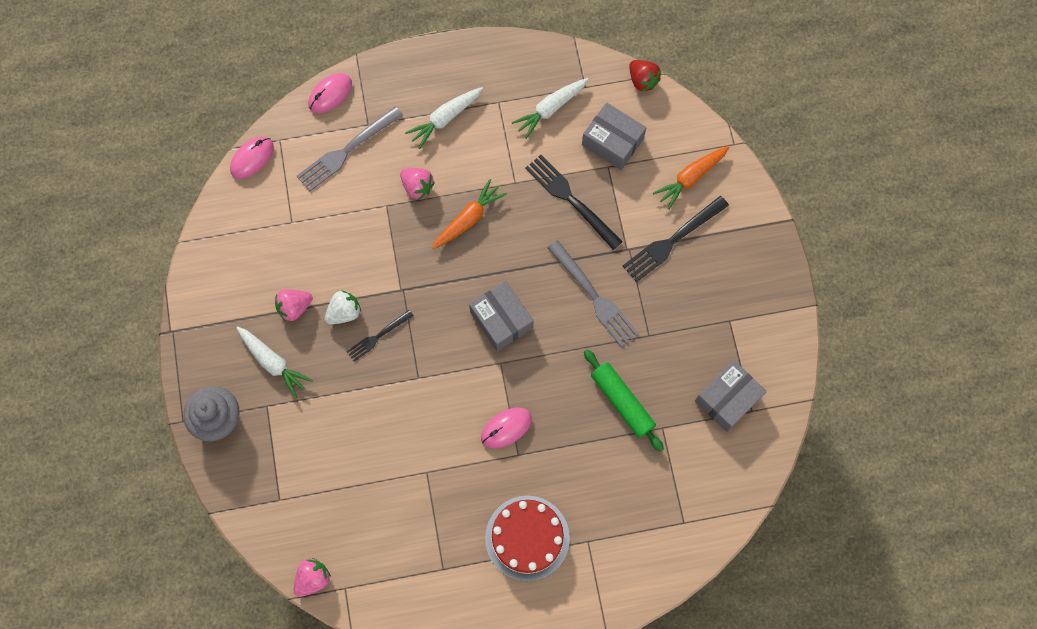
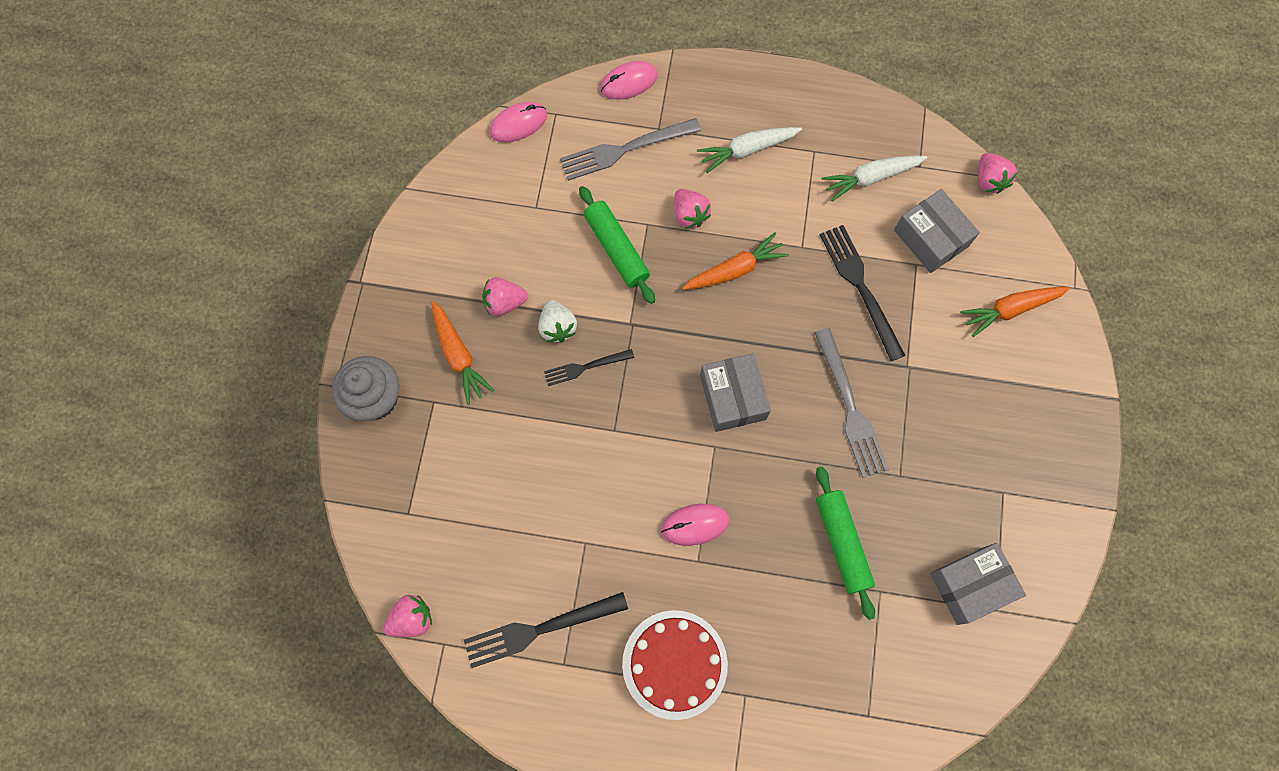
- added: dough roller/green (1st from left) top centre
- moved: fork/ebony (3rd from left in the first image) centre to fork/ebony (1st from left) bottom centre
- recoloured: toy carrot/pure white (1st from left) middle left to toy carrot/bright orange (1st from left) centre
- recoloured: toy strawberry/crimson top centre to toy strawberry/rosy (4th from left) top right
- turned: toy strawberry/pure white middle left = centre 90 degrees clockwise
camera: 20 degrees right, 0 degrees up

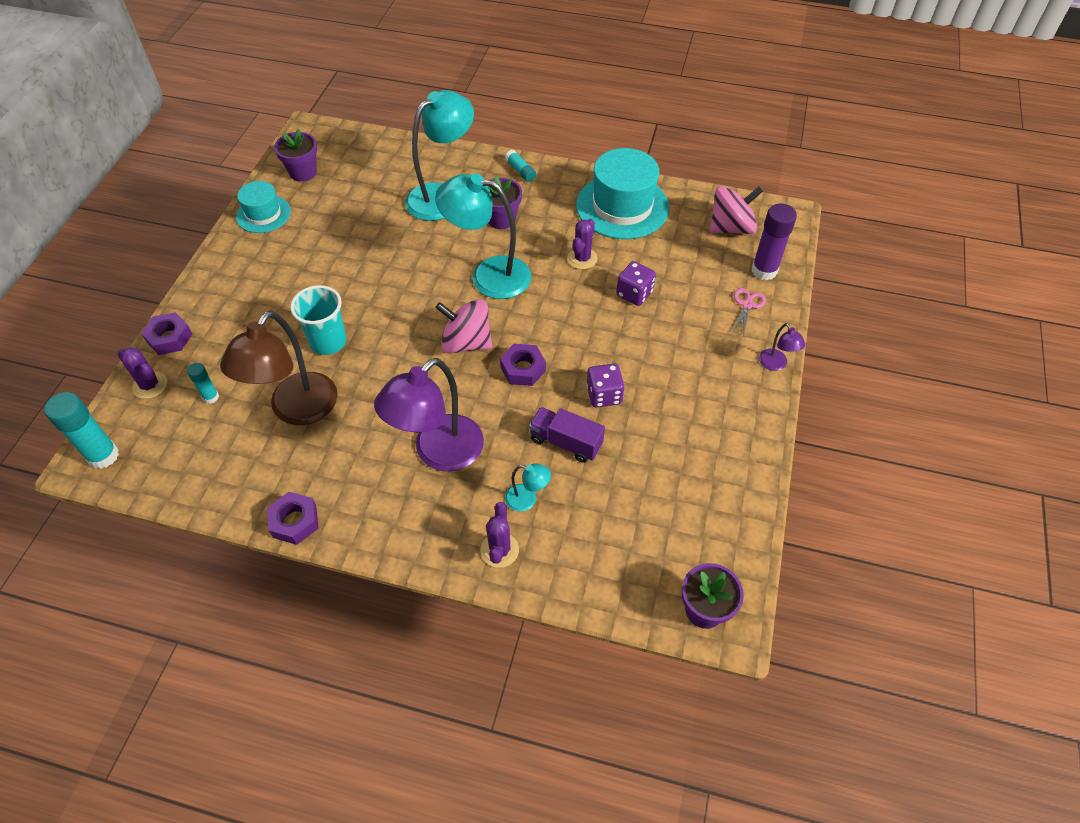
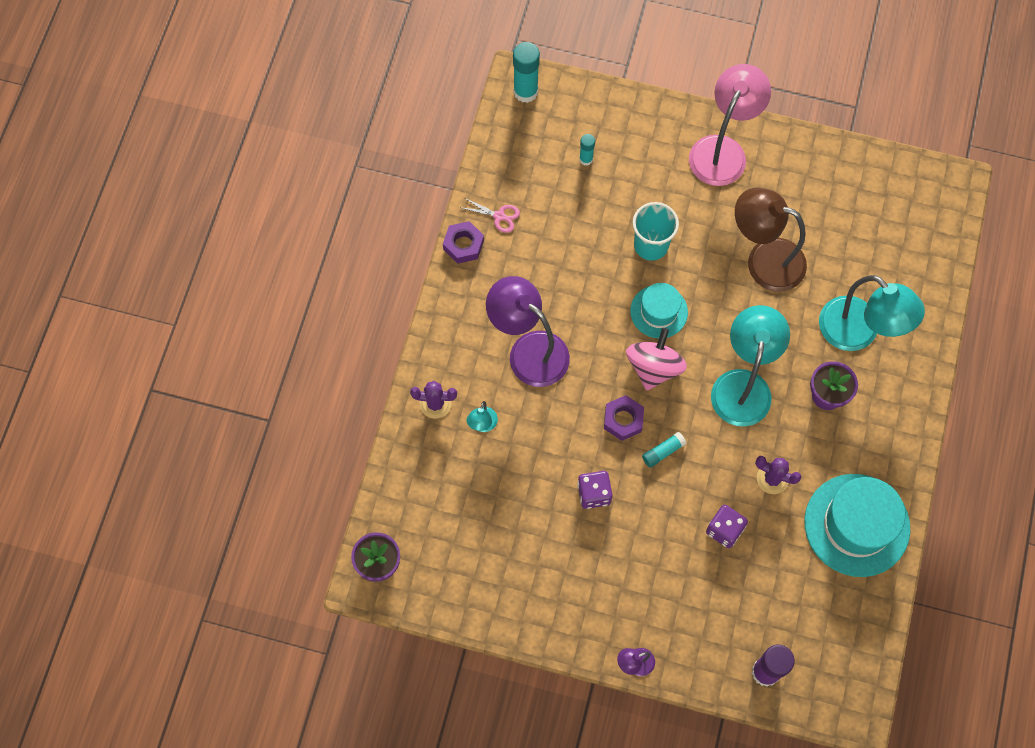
- removed: saguaro cactus/purple (1st from left) middle left
- removed: hex nut/purple (1st from left) middle left
- removed: plant pot/purple (1st from left) top left
- removed: toy truck/purple centre
- removed: whirligig/rosy (2nd from left) top right
- added: reading lamp/rosy top right
- moved: reading lamp/brown middle left to top right
- moved: tall hat/aqua (1st from left) top left to centre
- moved: glue/aqua (3rd from left) top centre to centre
- moved: scissors/rosy middle right to top centre
camera: 90 degrees right, 15 degrees up

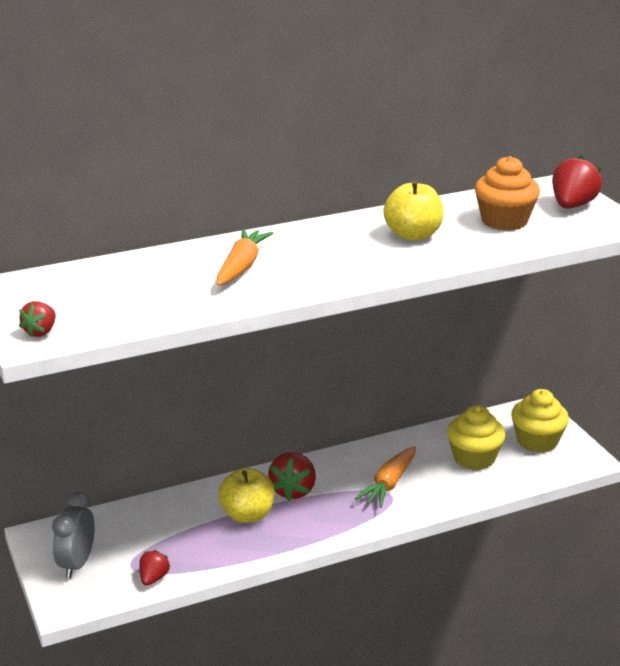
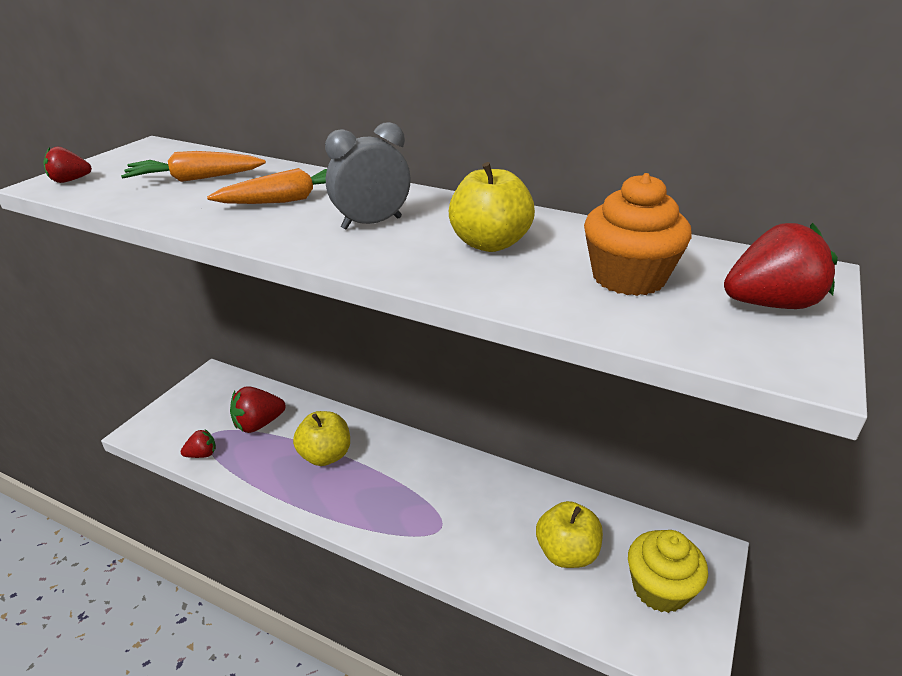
- moved: clock/gray bottom left to top centre
- moved: toy strawberry/crimson (3rd from left) bottom centre to middle left
- moved: toy carrot/bright orange (2nd from left in the first image) bottom centre to toy carrot/bright orange (1st from left) top left
- replaced: fairy cake/golden (1st from left) middle right to apple/golden (3rd from left) bottom centre
camera: 50 degrees right, 5 degrees up

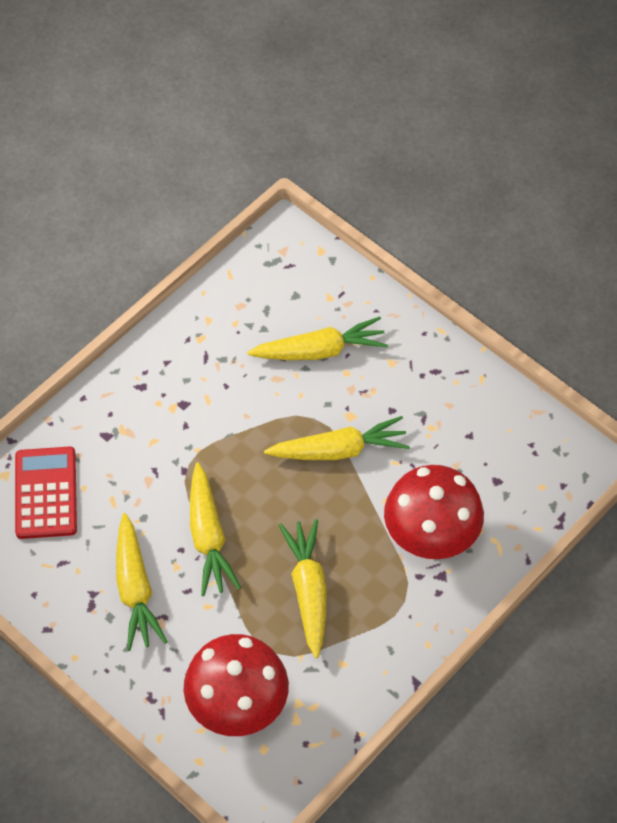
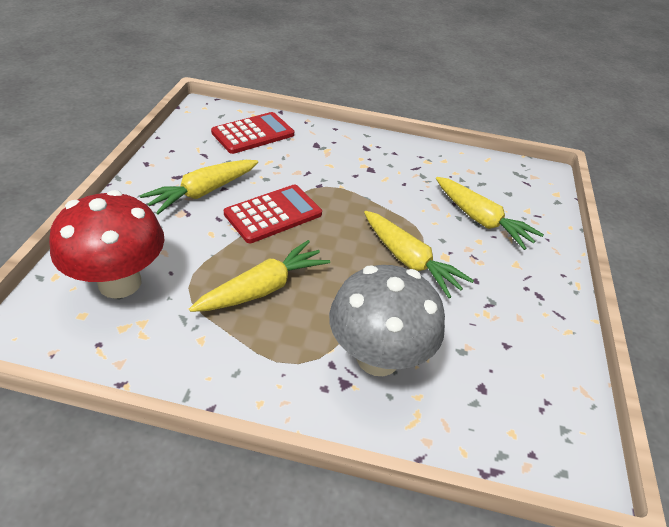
- replaced: toy carrot/golden (2nd from left) centre to calculator/crimson (2nd from left) centre
- recoloured: fungus/crimson (2nd from left) middle right to fungus/gray centre
camera: 55 degrees right, 15 degrees down

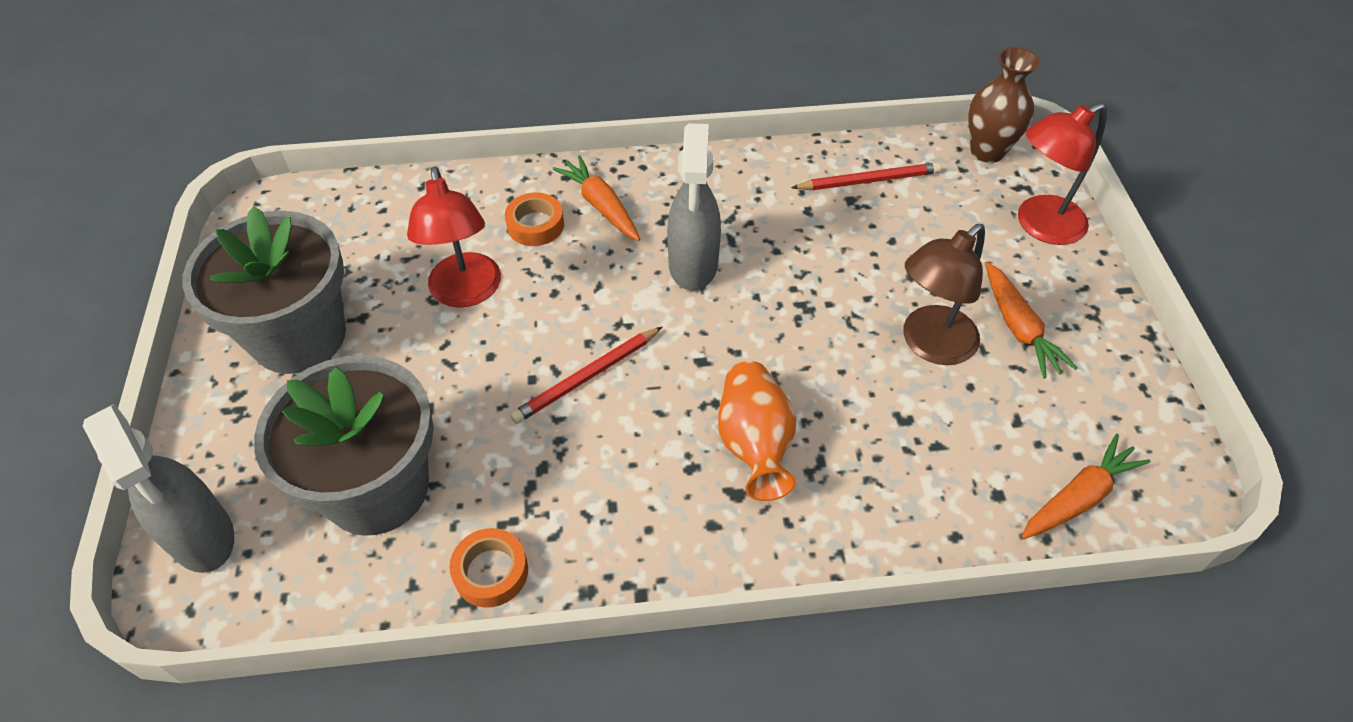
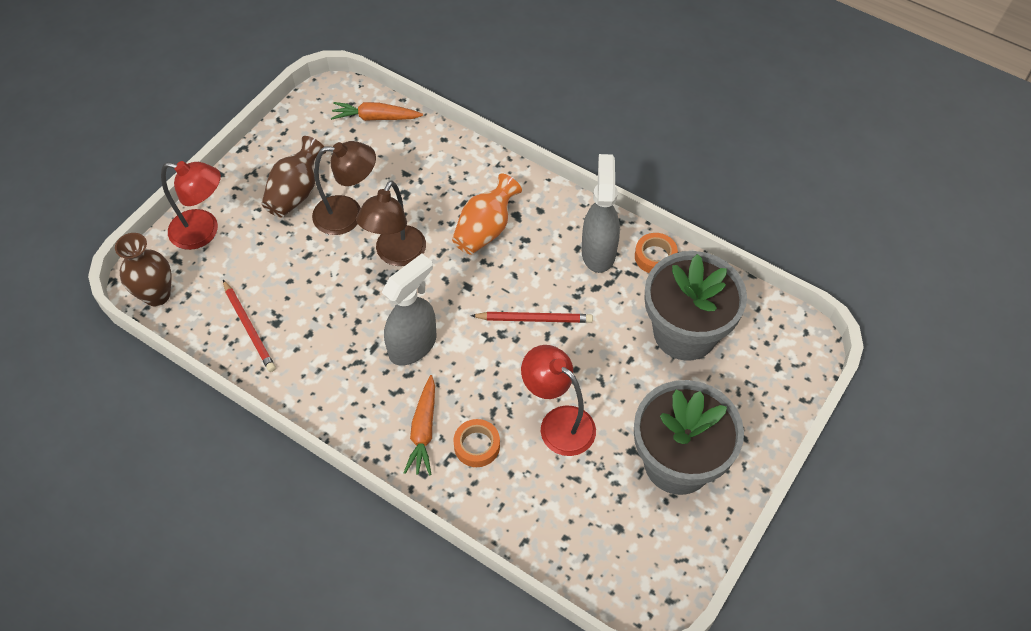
- added: reading lamp/brown (2nd from left) centre
- moved: spray bottle/gray (1st from left in the first image) bottom left to spray bottle/gray (2nd from left) centre
- replaced: toy carrot/bright orange (2nd from left) middle right to vase/brown (2nd from left) top left
- turned: reading lamp/crimson (1st from left in the first image) top centre = centre 75 degrees counterclockwise
- turned: lead pencil/crimson (2nd from left in the first image) top centre = middle left 150 degrees counterclockwise
camera: 140 degrees left, 5 degrees up

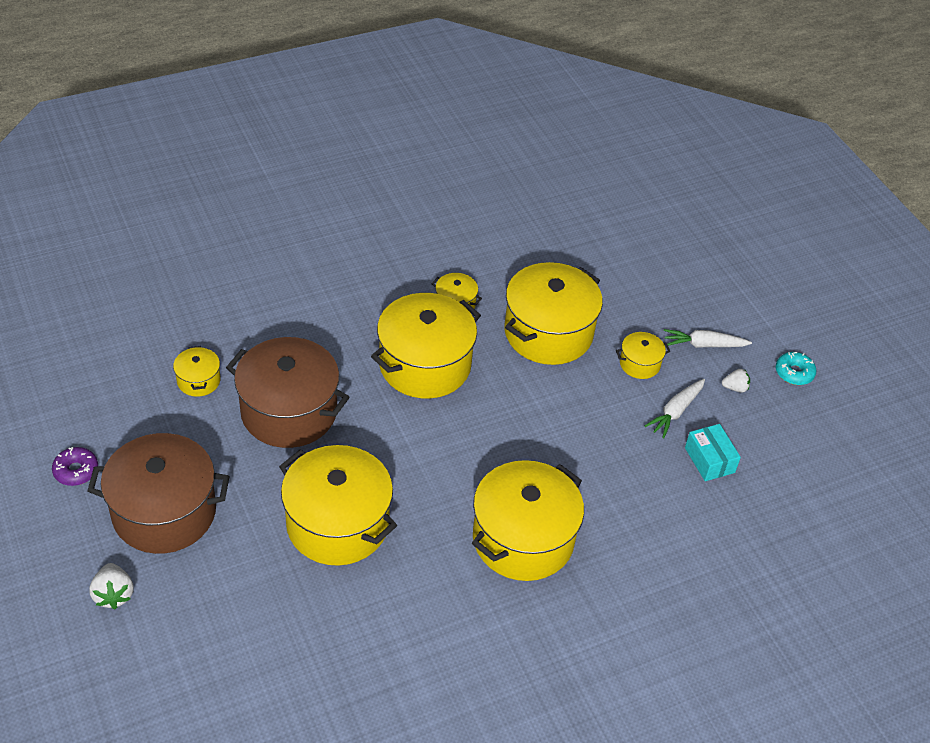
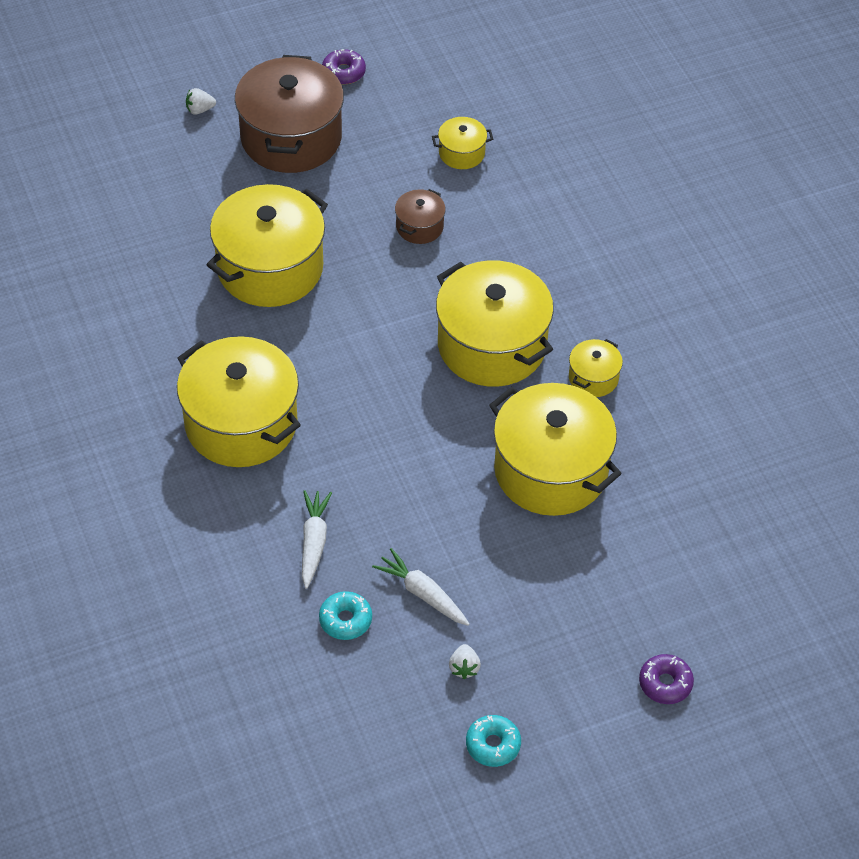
- removed: pot/golden (7th from left) middle right
- added: doughnut/purple (2nd from left) bottom right
- moved: toy carrot/pure white (2nd from left in the first image) middle right to toy carrot/pure white (1st from left) centre
- replaced: package/aqua middle right to doughnut/aqua (1st from left) bottom centre
- resized: toy strawberry/pure white (1st from left) bottom left = top left x0.66
- resized: pot/brown (2nd from left) middle left = top centre x0.46
camera: 95 degrees right, 5 degrees up

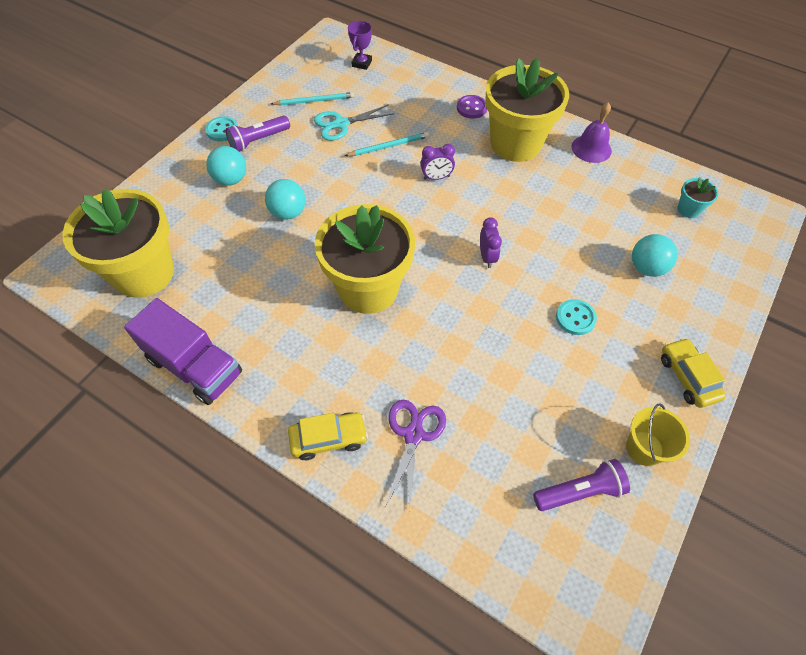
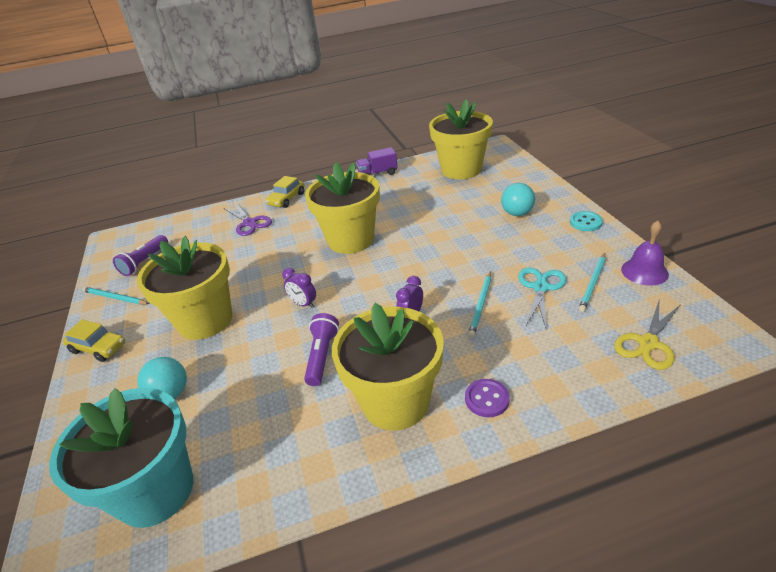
- removed: sphere/aqua (2nd from left) top centre
- moved: flashlight/purple (1st from left in the first image) top left to flashlight/purple (2nd from left) centre
- moved: bell/purple top right to middle right
- replaced: award cup/purple top centre to scissors/golden middle right
- replaced: shirt button/aqua (2nd from left) middle right to plant pot/golden (1st from left) middle left
- replaced: bucket/golden middle right to lead pencil/aqua (1st from left) middle left
- resized: toy truck/purple middle left = top centre x0.63
- resized: plant pot/aqua top right = bottom left x2.46
camera: 135 degrees right, 20 degrees down

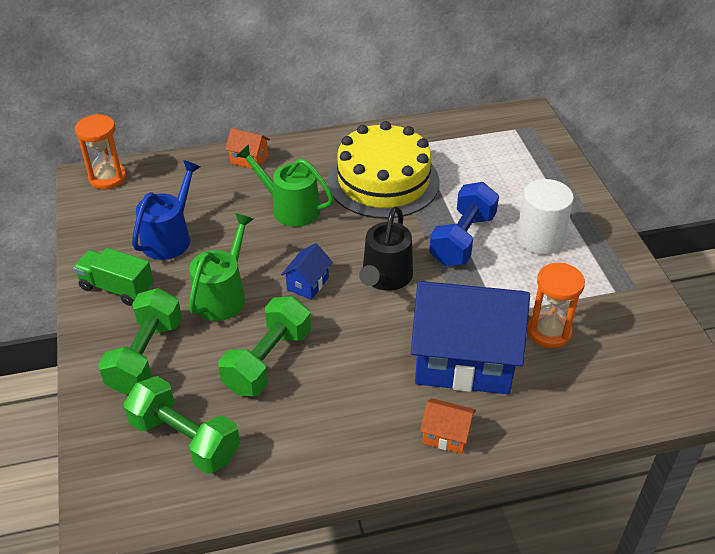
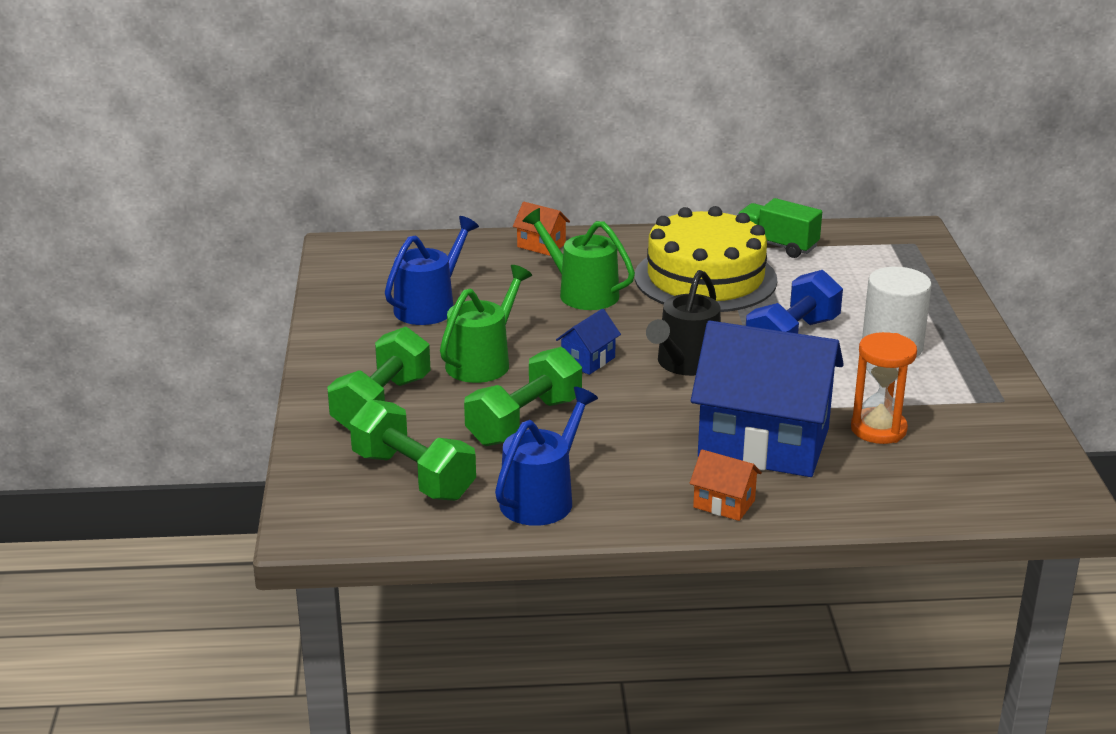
- removed: sand timer/bright orange (1st from left) top left
- added: watering pot/blue (2nd from left) centre
- moved: toy truck/green middle left to top right
camera: 10 degrees right, 15 degrees down

